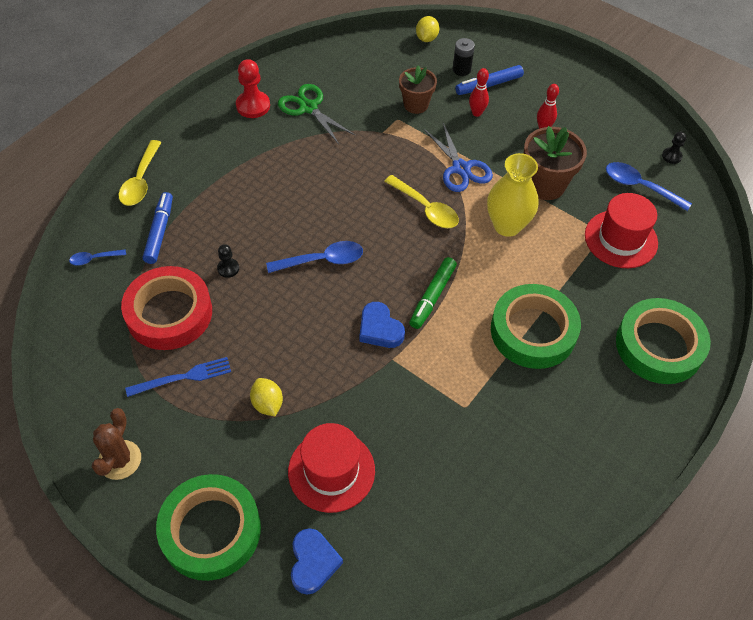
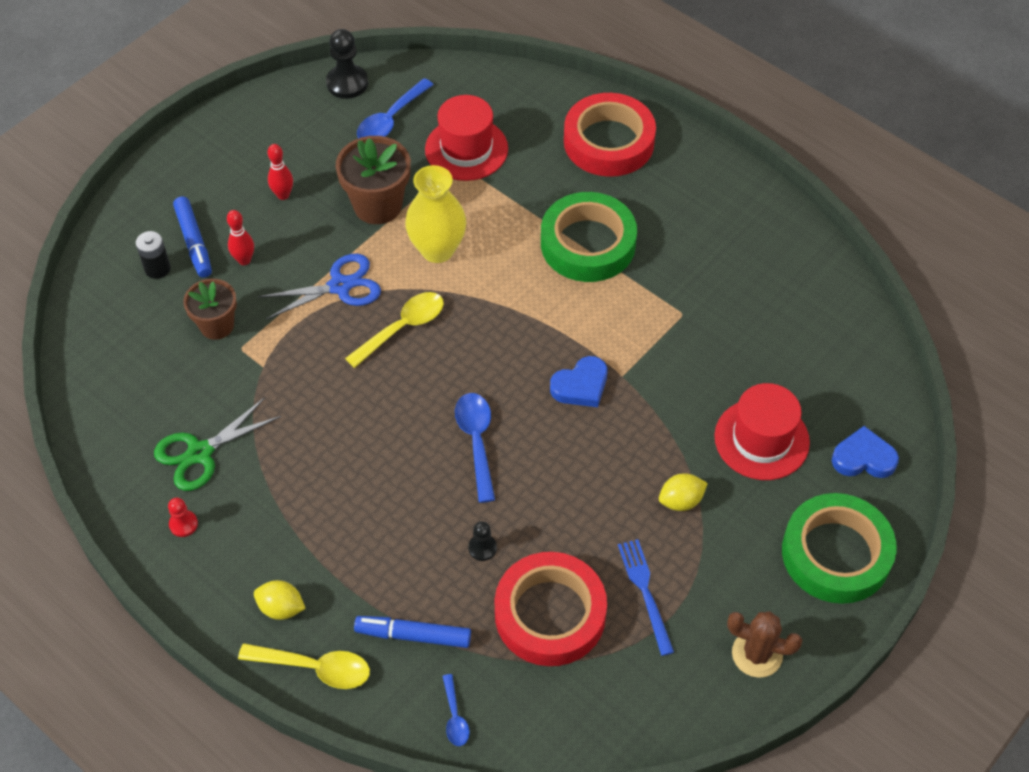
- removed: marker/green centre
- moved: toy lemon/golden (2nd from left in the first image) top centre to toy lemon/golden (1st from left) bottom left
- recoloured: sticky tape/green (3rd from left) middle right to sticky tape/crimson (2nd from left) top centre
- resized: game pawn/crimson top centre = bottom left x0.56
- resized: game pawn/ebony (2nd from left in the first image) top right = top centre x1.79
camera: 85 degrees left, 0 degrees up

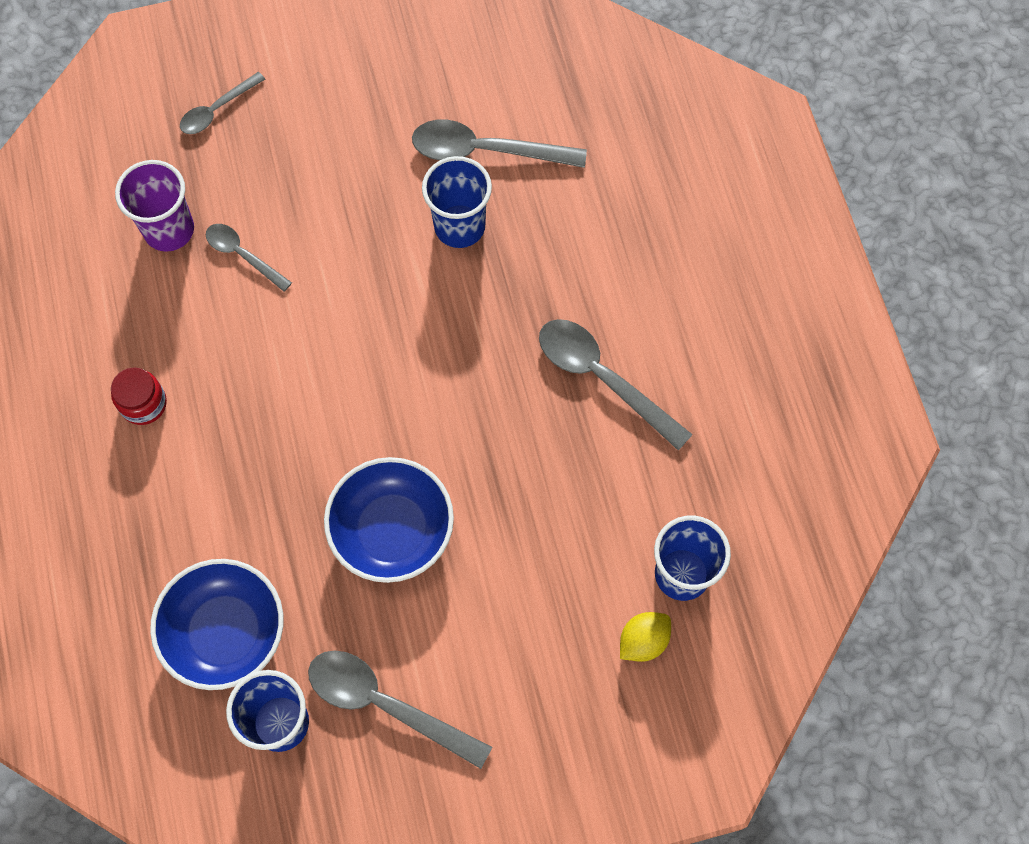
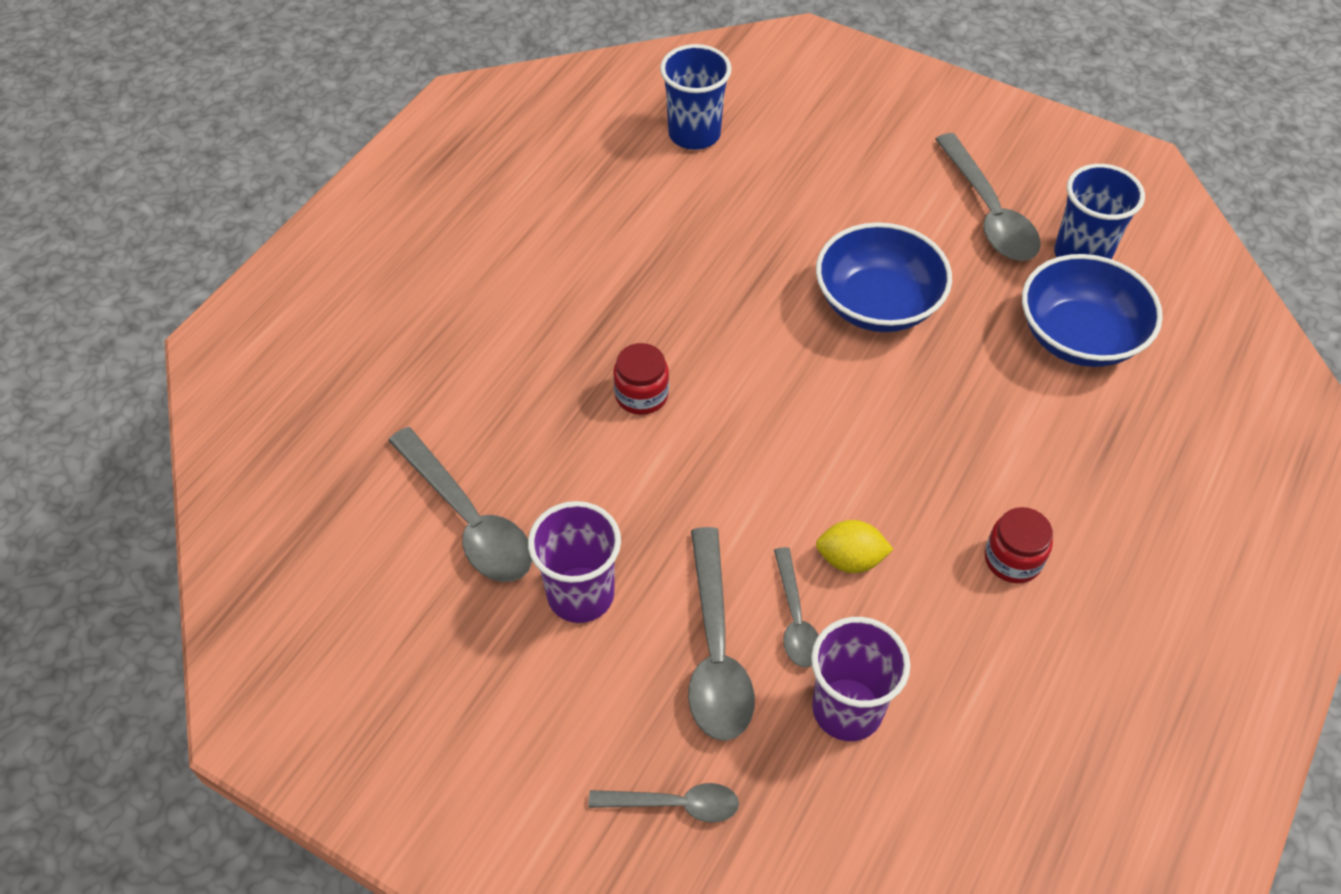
- removed: tumbler/blue (2nd from left) top centre
- added: tumbler/purple (1st from left) centre
- added: jar/crimson (1st from left) centre
- moved: tablespoon/gray (5th from left in the first image) centre to tablespoon/gray (3rd from left) bottom centre
- moved: toy lemon/golden bottom centre to centre
camera: 135 degrees left, 15 degrees down

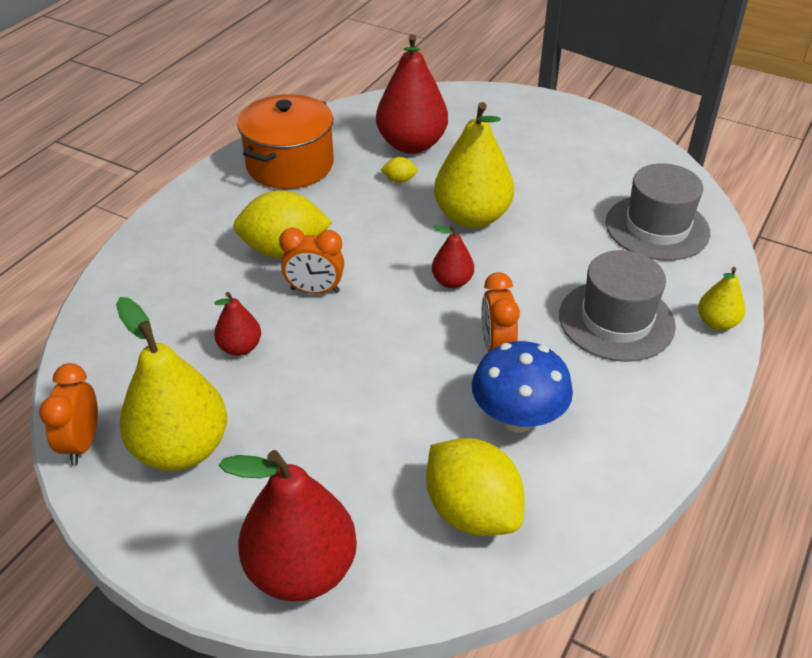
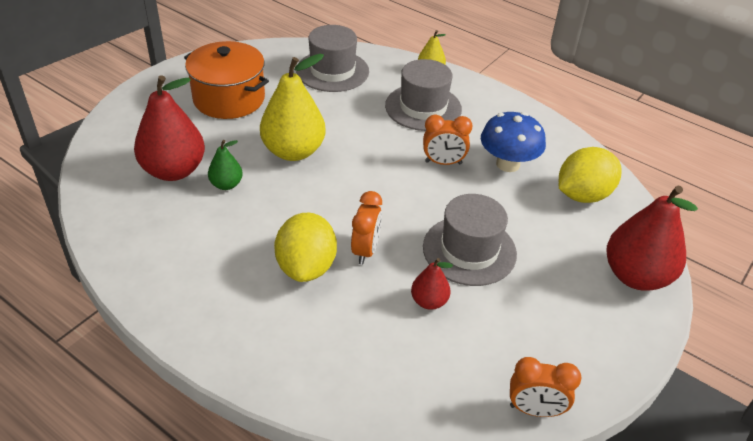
- removed: pear/golden (1st from left) middle left
- removed: pear/crimson (4th from left) centre
- added: tall hat/gray (3rd from left) centre
- moved: pot/bright orange top centre to top left
- replaced: toy lemon/golden (2nd from left) top centre to pear/green middle left
camera: 85 degrees left, 0 degrees up

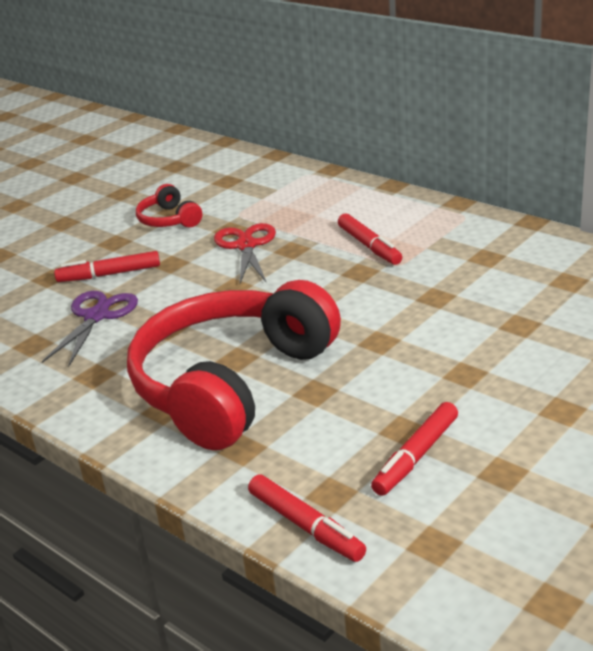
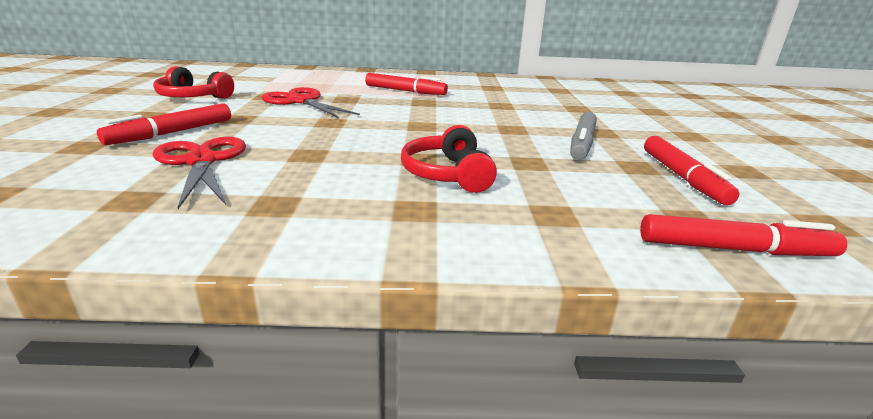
- added: marker/gray top right
- recoloured: scissors/purple middle left to scissors/crimson (1st from left) middle left
- resized: over-ear headphones/crimson (2nd from left) centre = centre x0.42
camera: 45 degrees left, 5 degrees down

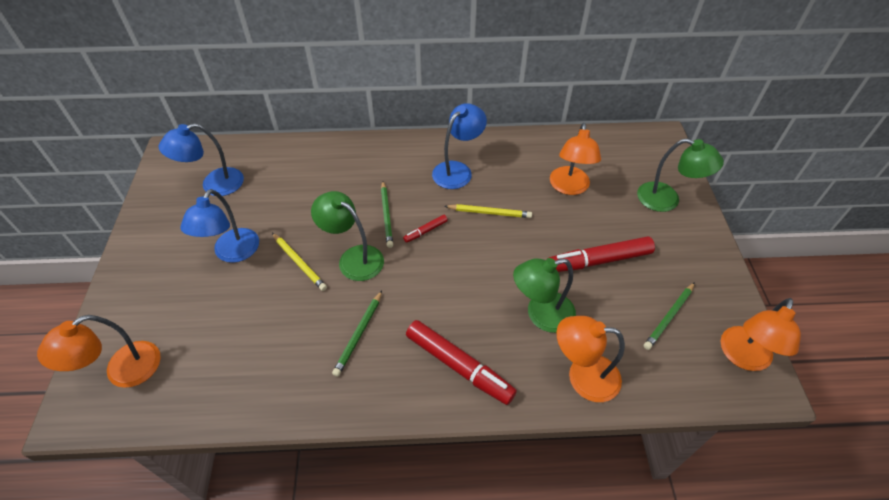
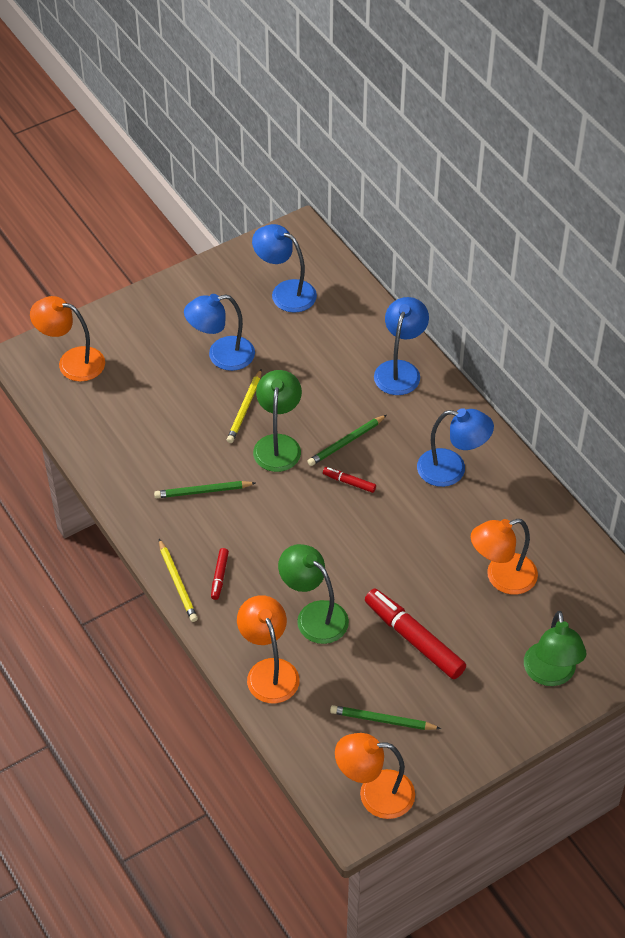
- added: reading lamp/blue (3rd from left) centre
- moved: lead pencil/golden (2nd from left in the first image) centre to lead pencil/golden (1st from left) middle left
- resized: marker/crimson (2nd from left in the first image) bottom centre = centre x0.47
camera: 60 degrees right, 0 degrees up

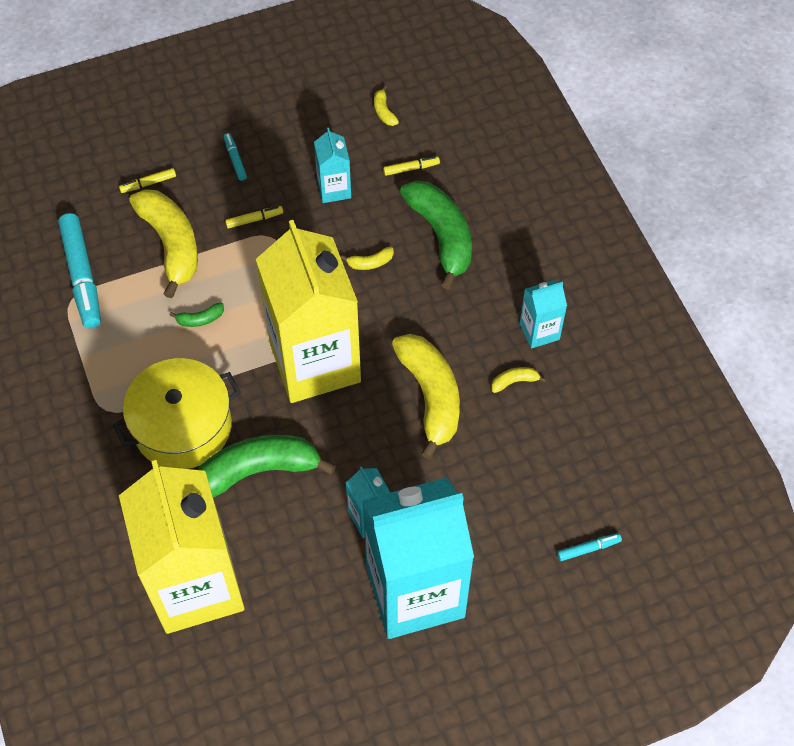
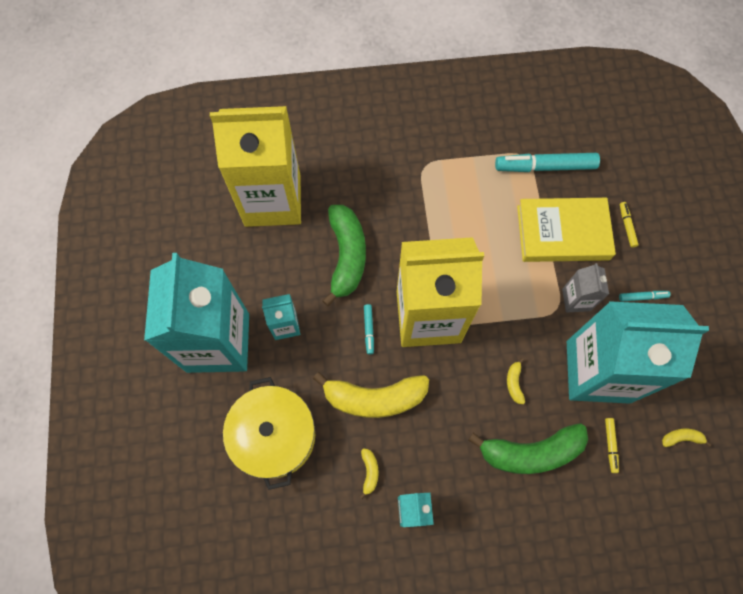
- removed: toy banana/green (1st from left) middle left
- moved: pot/golden middle left to bottom centre
- moved: marker/aqua (3rd from left in the first image) bottom right to marker/aqua (1st from left) centre
- replaced: toy banana/golden (1st from left) top left to book/golden middle right
- replaced: marker/golden (2nd from left) top left to juice carton/gray middle right
- resized: juice carton/aqua (1st from left in the first image) top centre = middle right x2.33
camera: 105 degrees right, 10 degrees up

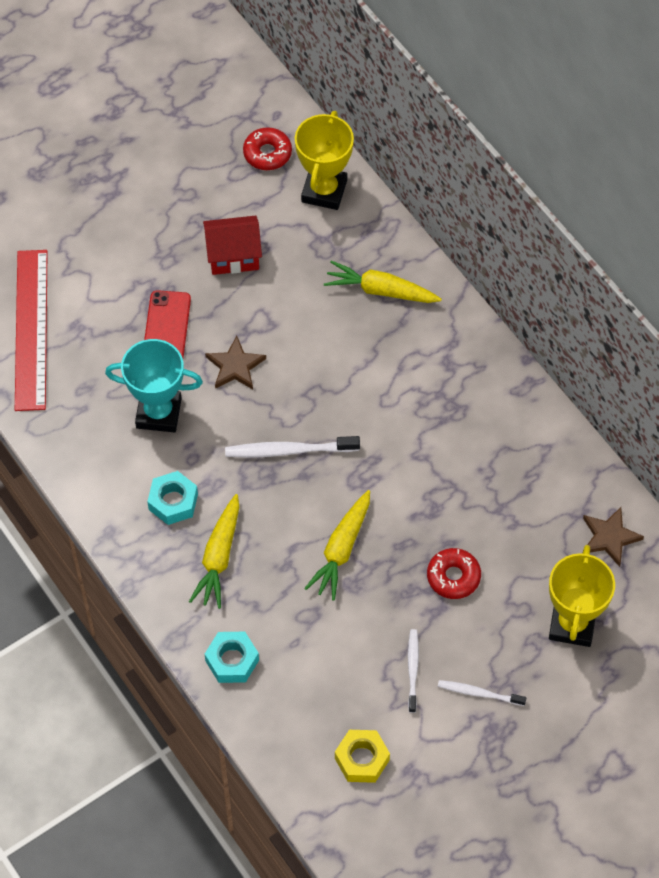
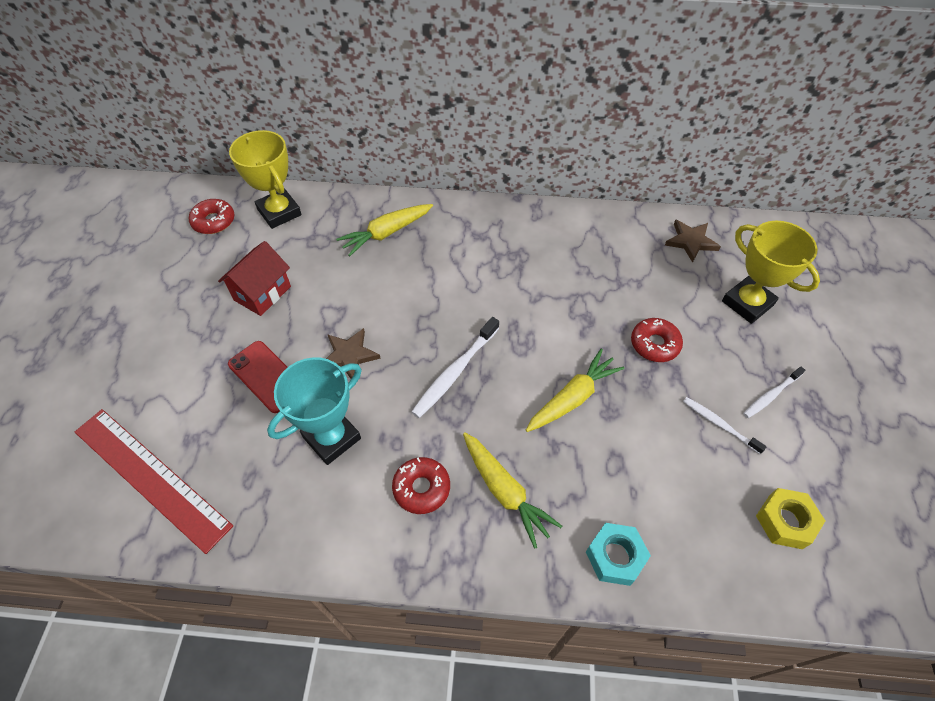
- replaced: hex nut/aqua (1st from left) middle left to doughnut/crimson (2nd from left) bottom centre
- turned: toy carrot/golden (2nd from left in the first image) centre = centre 105 degrees counterclockwise
camera: 50 degrees left, 5 degrees down

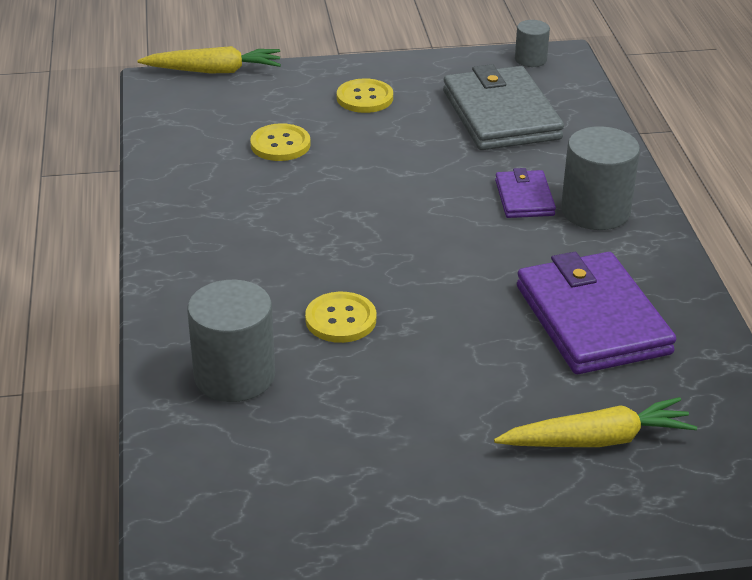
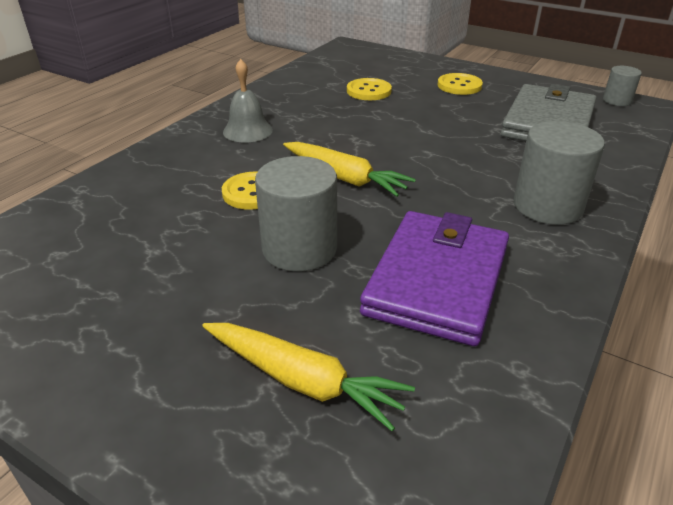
- removed: card wallet/purple (1st from left) top right
- added: bell/gray top centre
- moved: toy carrot/golden (1st from left in the first image) top left to toy carrot/golden (2nd from left) centre
- moved: cylinder shape/gray (1st from left) middle left to centre
camera: 40 degrees right, 0 degrees up

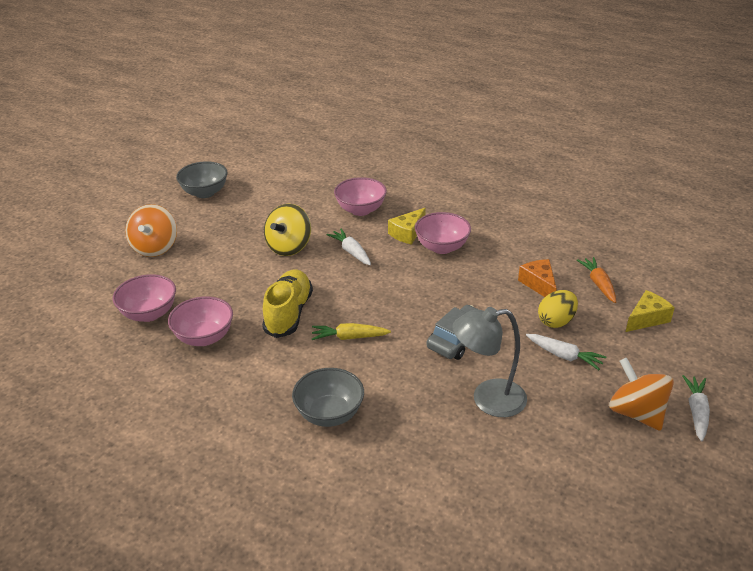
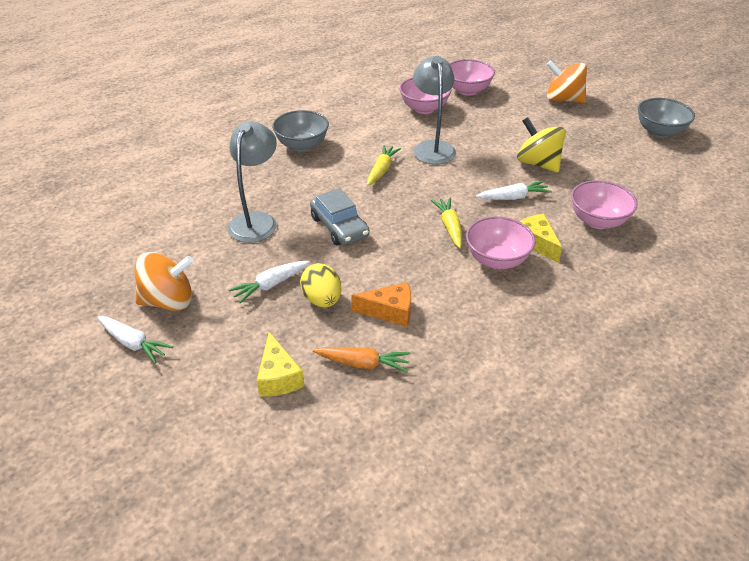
- added: toy carrot/golden (2nd from left) centre
- replaced: sneaker/golden centre to reading lamp/gray (2nd from left) top centre
camera: 110 degrees right, 5 degrees up

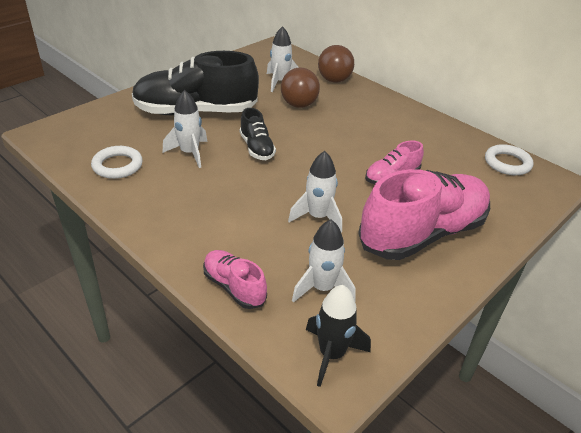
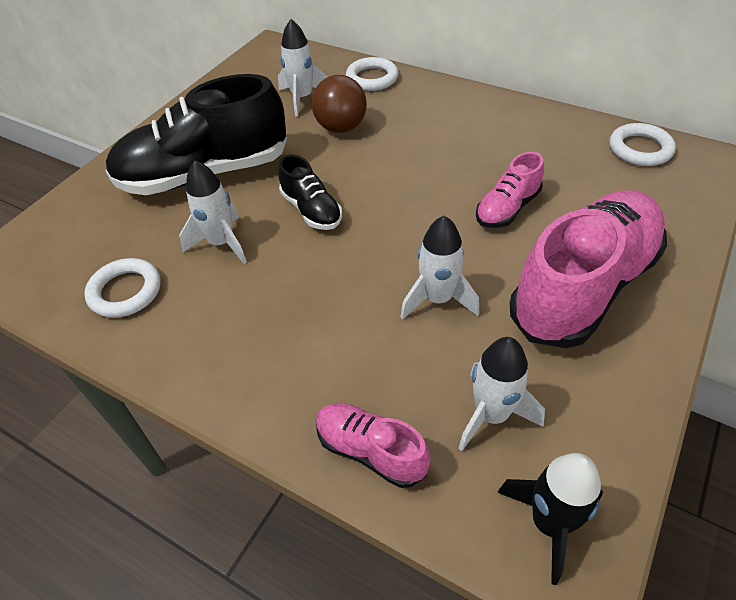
- replaced: sphere/brown (2nd from left) top centre to hoop/pure white (2nd from left) top centre
camera: 10 degrees left, 10 degrees up

